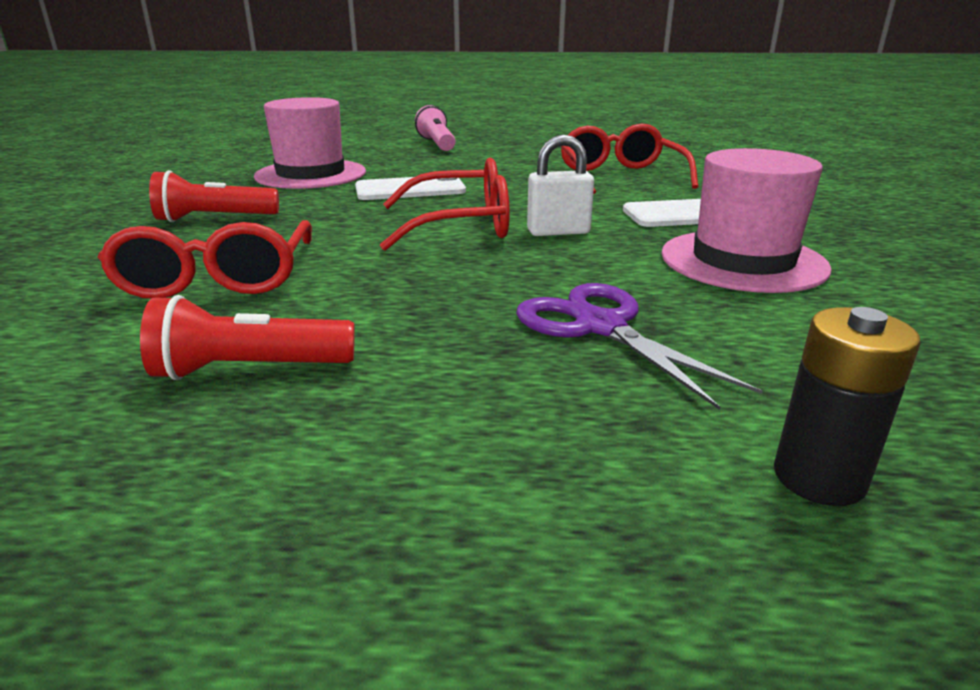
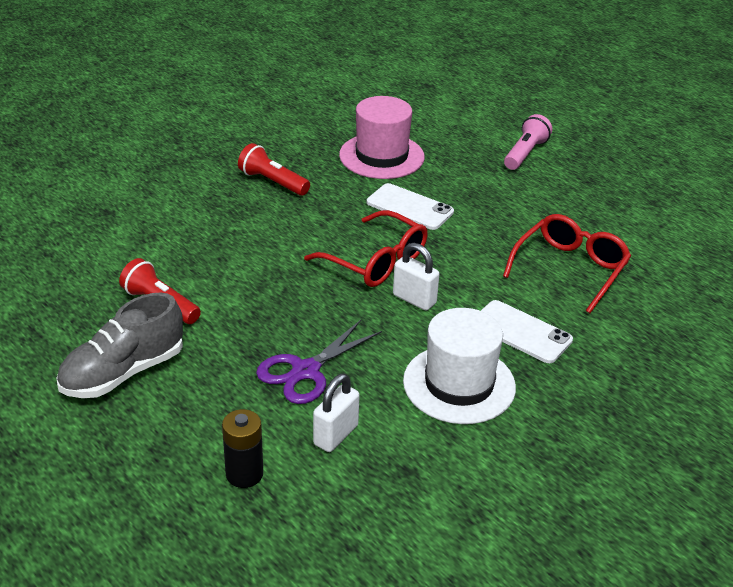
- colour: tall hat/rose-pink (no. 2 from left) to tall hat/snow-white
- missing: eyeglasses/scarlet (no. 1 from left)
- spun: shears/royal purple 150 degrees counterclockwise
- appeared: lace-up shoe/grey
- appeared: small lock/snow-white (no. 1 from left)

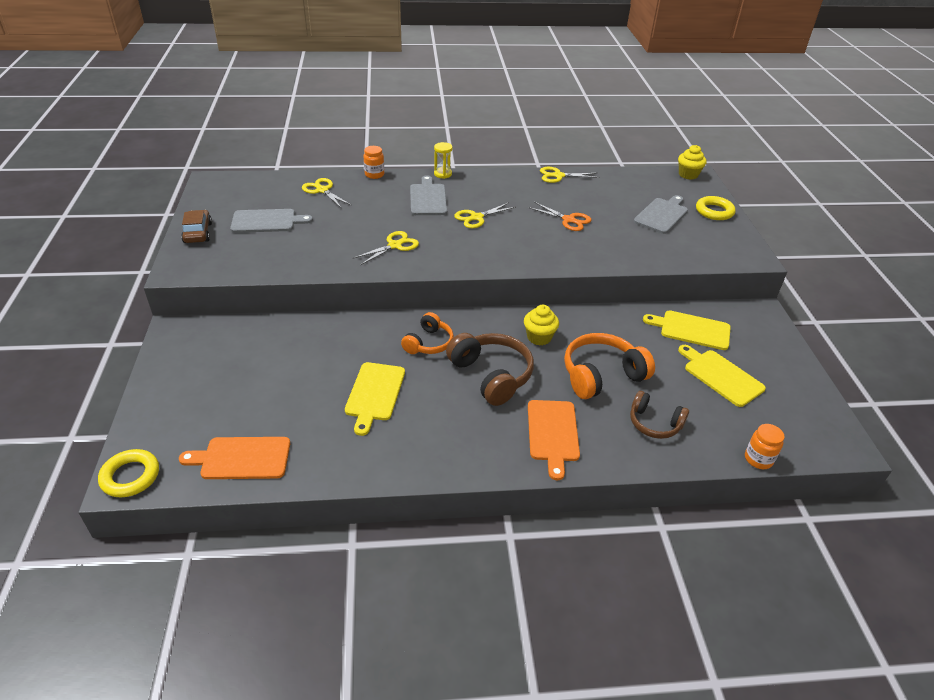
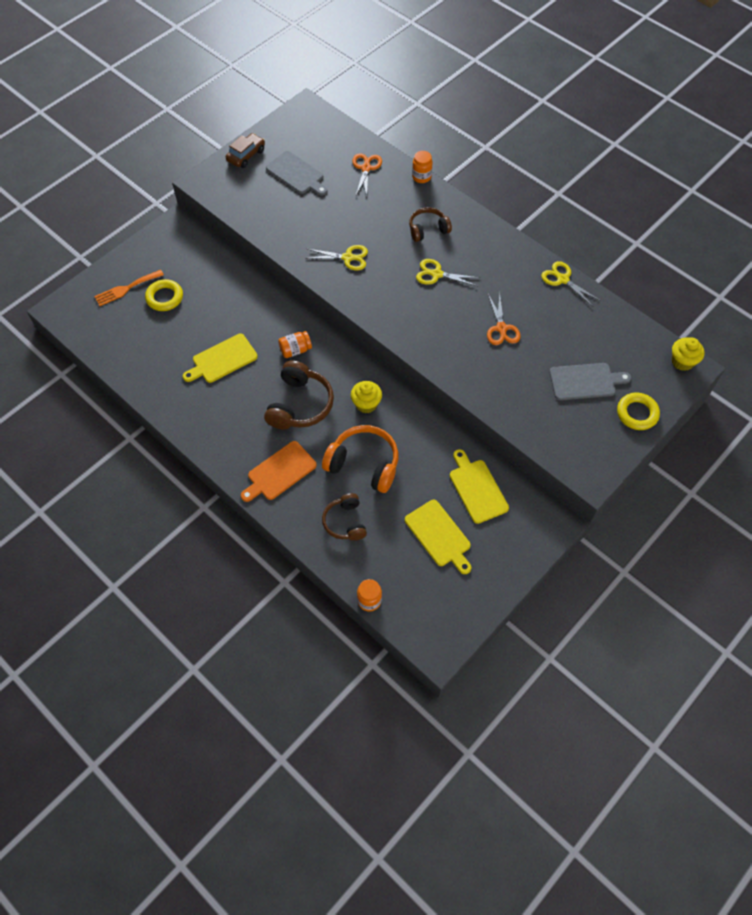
- missing: sandglass/bright yellow
- exchanged: chopping board/grey (no. 2 from left) to headset/brown (no. 3 from left)
- colour: shears/bright yellow (no. 1 from left) to shears/orange (no. 1 from left)
- exchanged: headset/orange (no. 1 from left) to jam jar/orange (no. 1 from left)
- spun: chopping board/bright yellow (no. 3 from left in the first image) 135 degrees clockwise
- missing: chopping board/orange (no. 1 from left)
- relocated: ring/bright yellow (no. 1 from left)
- appeared: table fork/orange

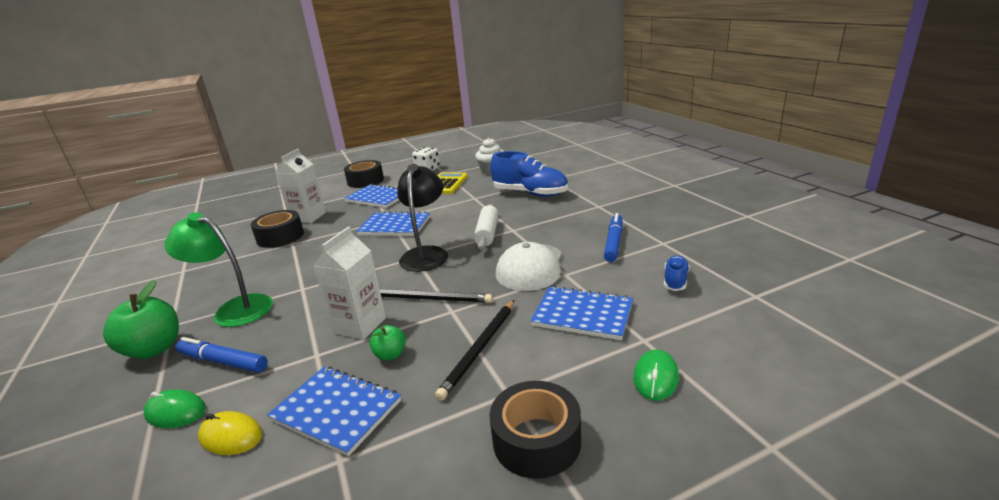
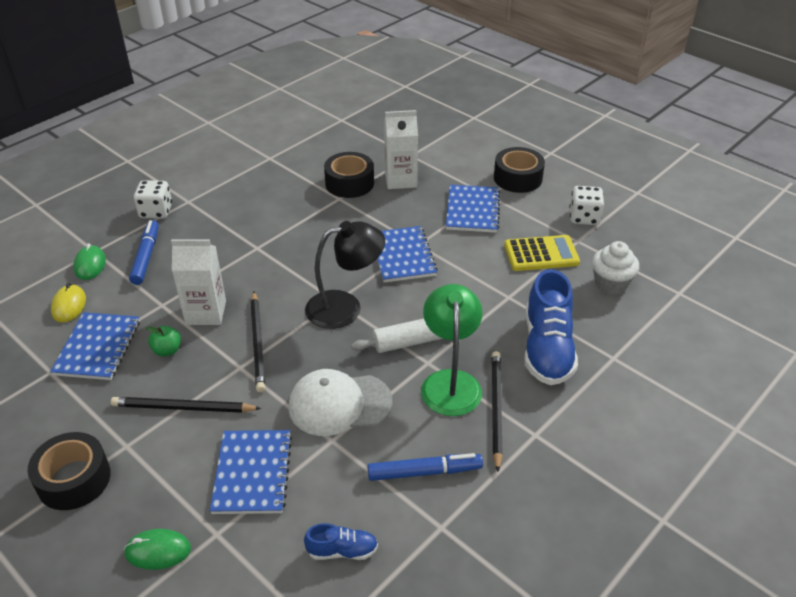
- relocated: reading lamp/green
- exchanged: toy apple/green (no. 1 from left) to game die/snow-white (no. 1 from left)
- appeared: lead pencil/black (no. 3 from left)

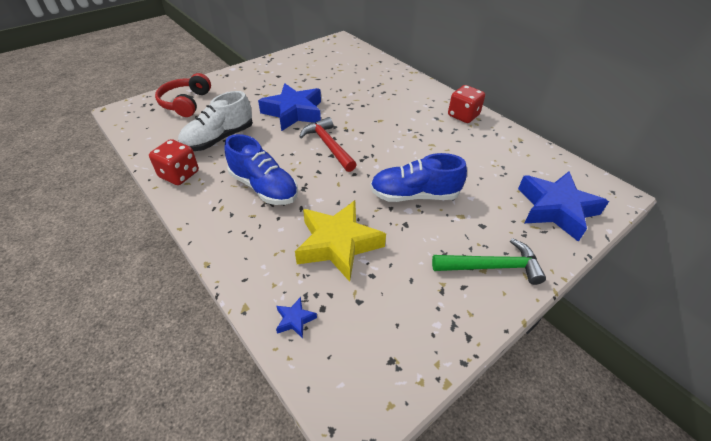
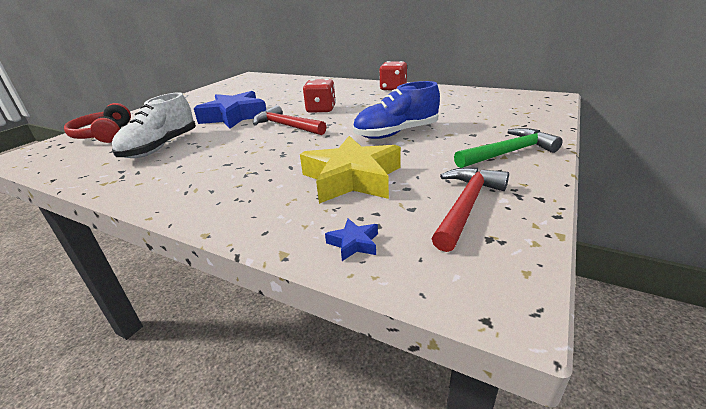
- missing: lace-up shoe/blue (no. 1 from left)
- relocated: game die/scarlet (no. 1 from left)
- missing: five-pointed star/blue (no. 3 from left)
- appeared: claw hammer/scarlet (no. 2 from left)

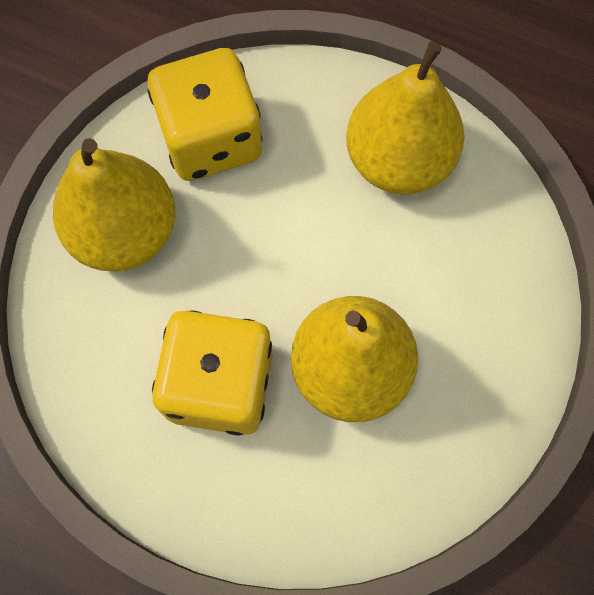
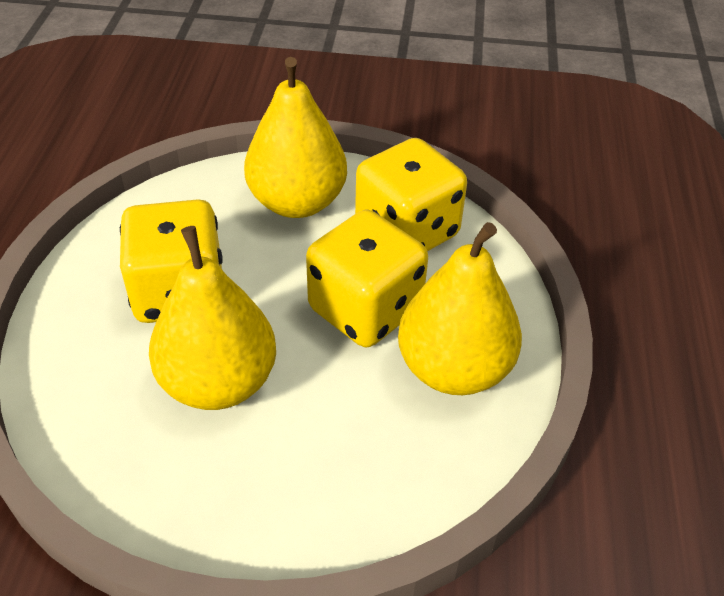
- appeared: game die/bright yellow (no. 2 from left)

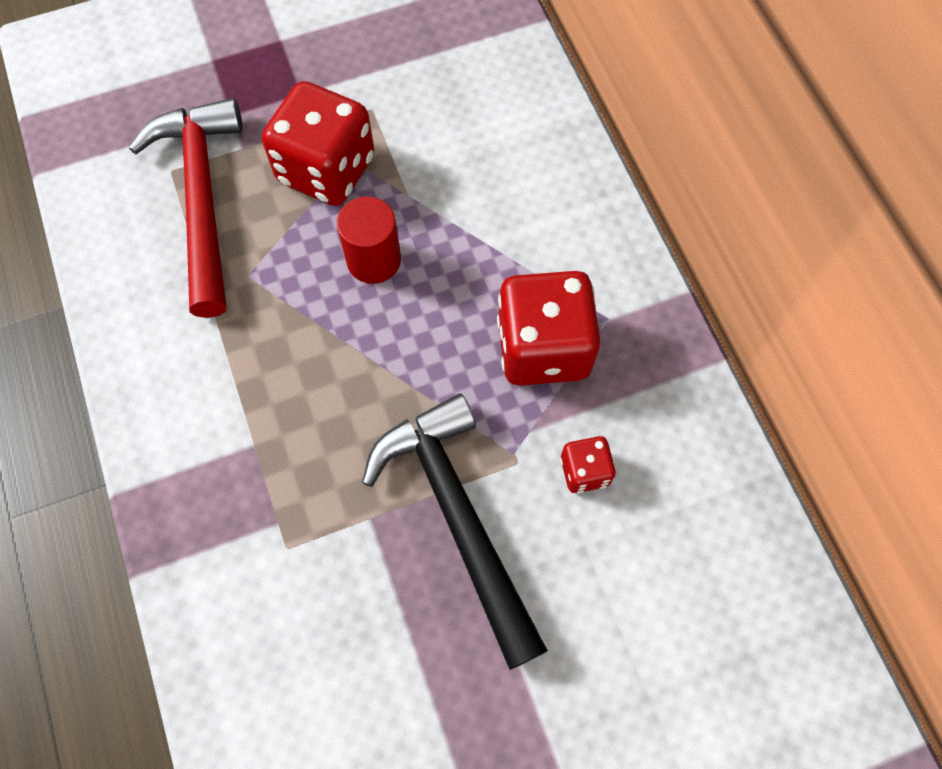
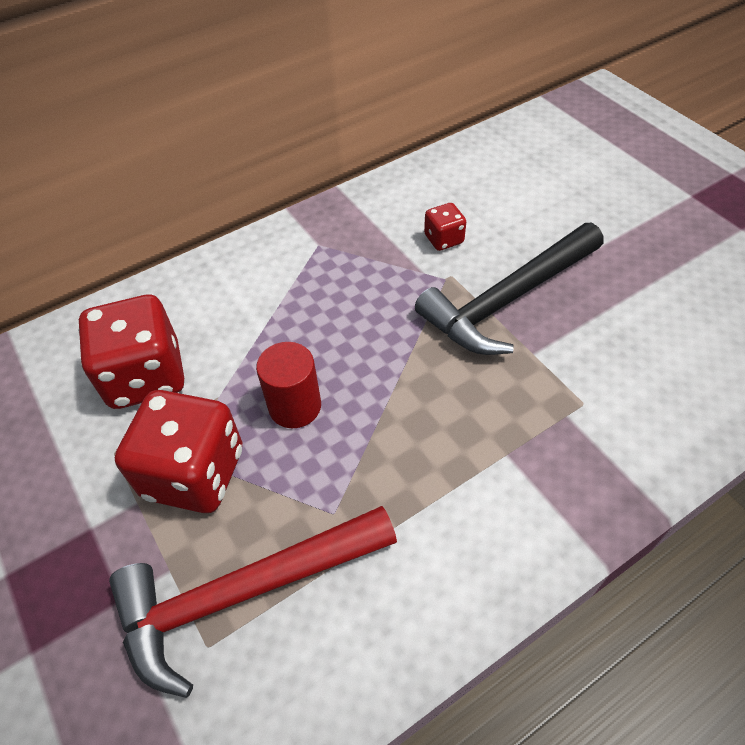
- relocated: game die/scarlet (no. 2 from left in the first image) to game die/scarlet (no. 1 from left)

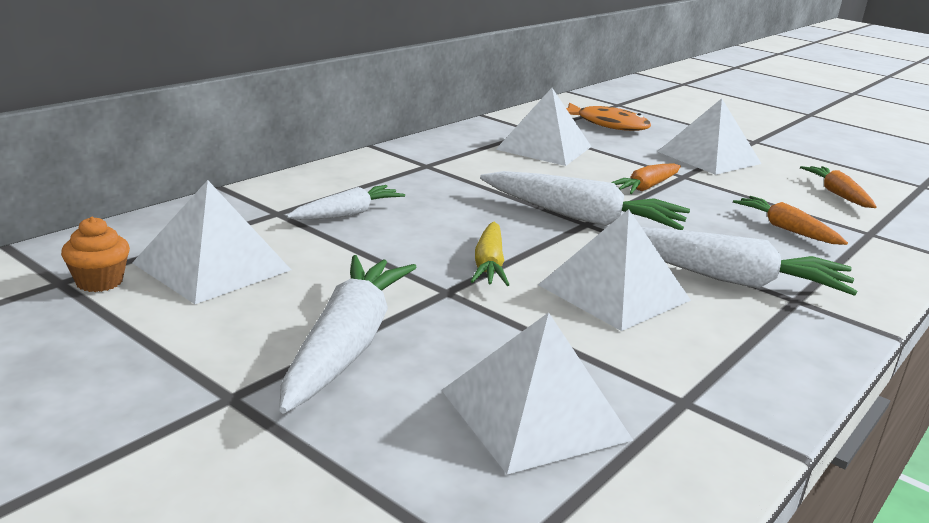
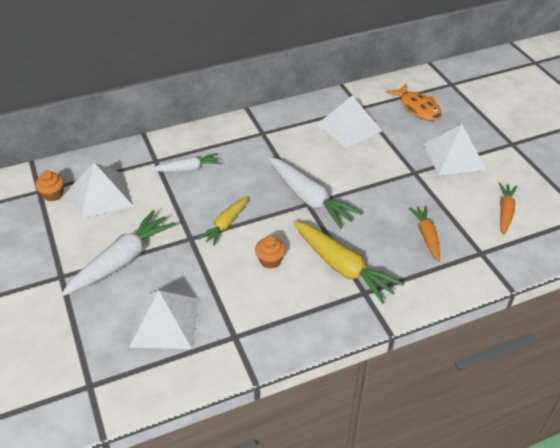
- missing: root vegetable/orange (no. 1 from left)
- exchanged: solid pyramid/snow-white (no. 4 from left) to cupcake/orange (no. 2 from left)
- colour: root vegetable/snow-white (no. 4 from left) to root vegetable/bright yellow (no. 2 from left)

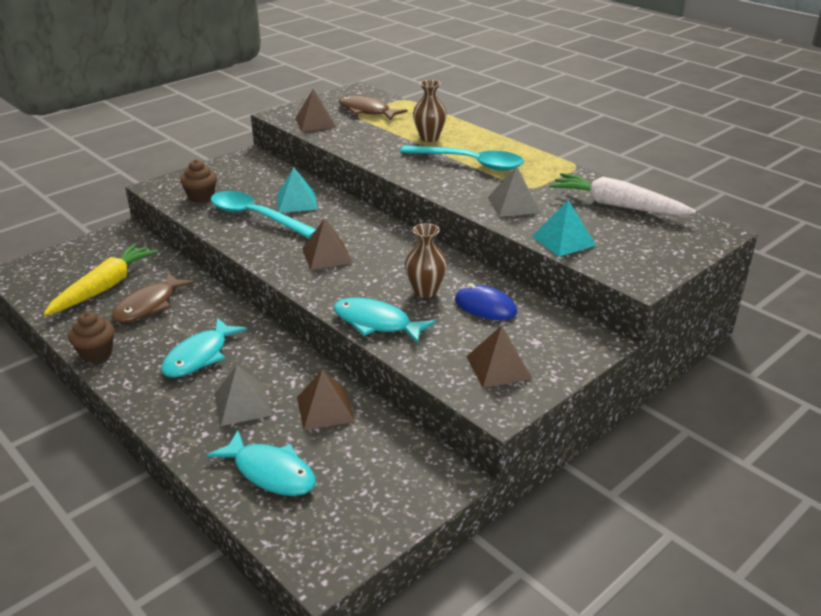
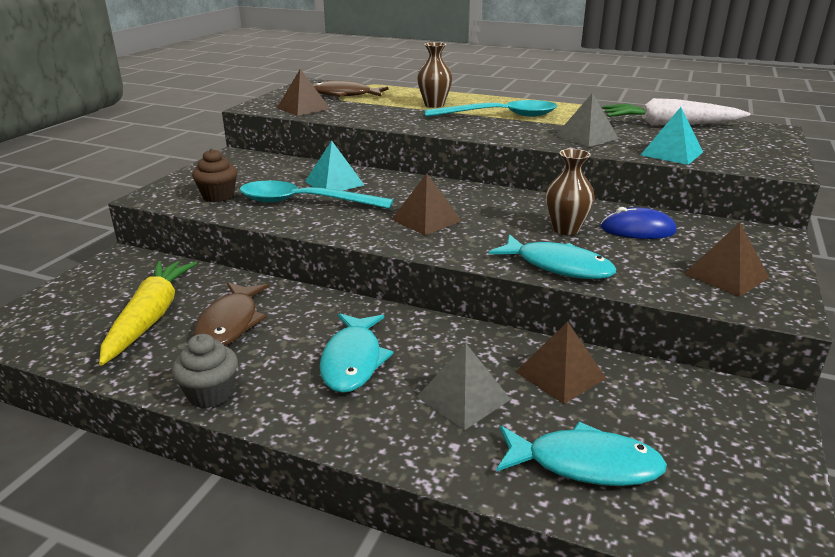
- spun: fish figure/aqua (no. 3 from left in the first image) 150 degrees counterclockwise
- colour: cupcake/brown (no. 1 from left) to cupcake/grey

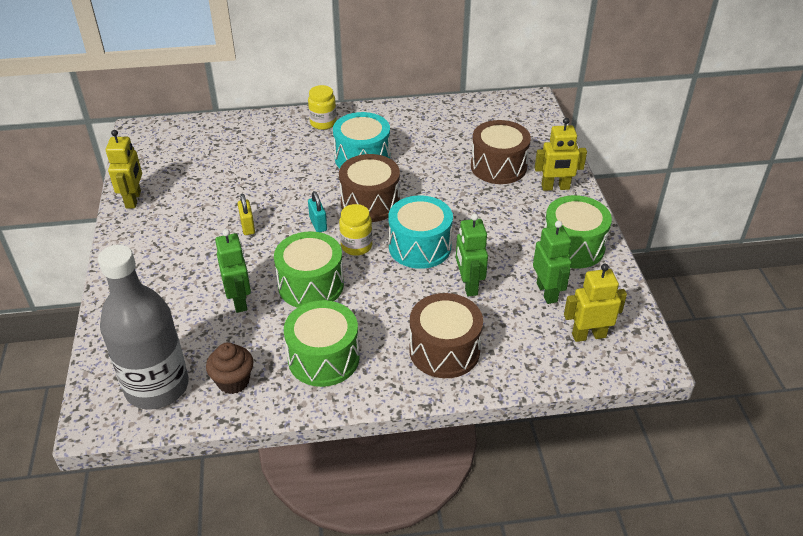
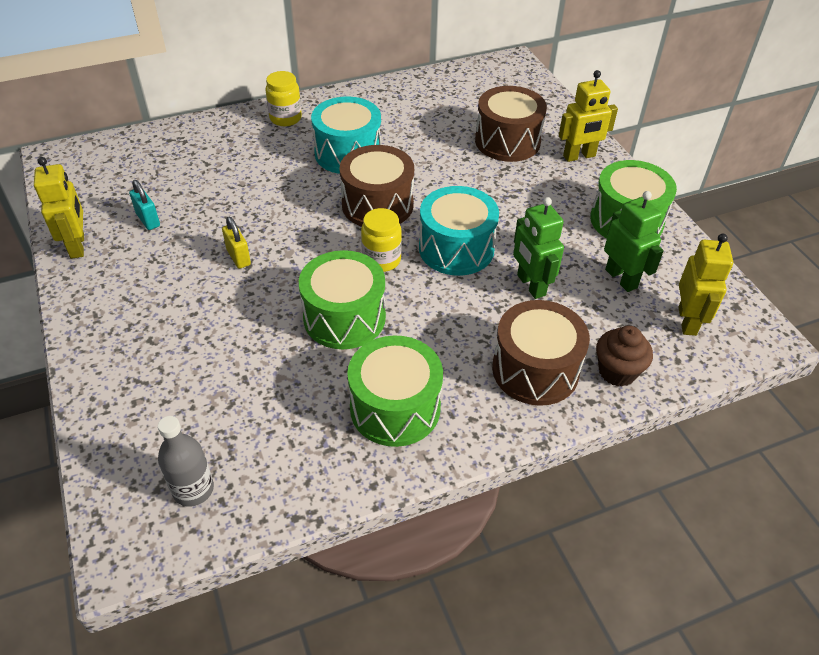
- relocated: small lock/aqua
- missing: robot figure/green (no. 1 from left)
- size: bottle/grey x0.48
- spun: robot figure/bright yellow (no. 3 from left) 120 degrees clockwise
- relocated: cupcake/brown

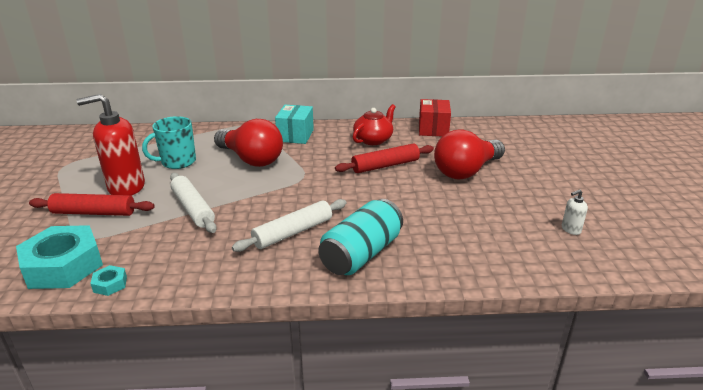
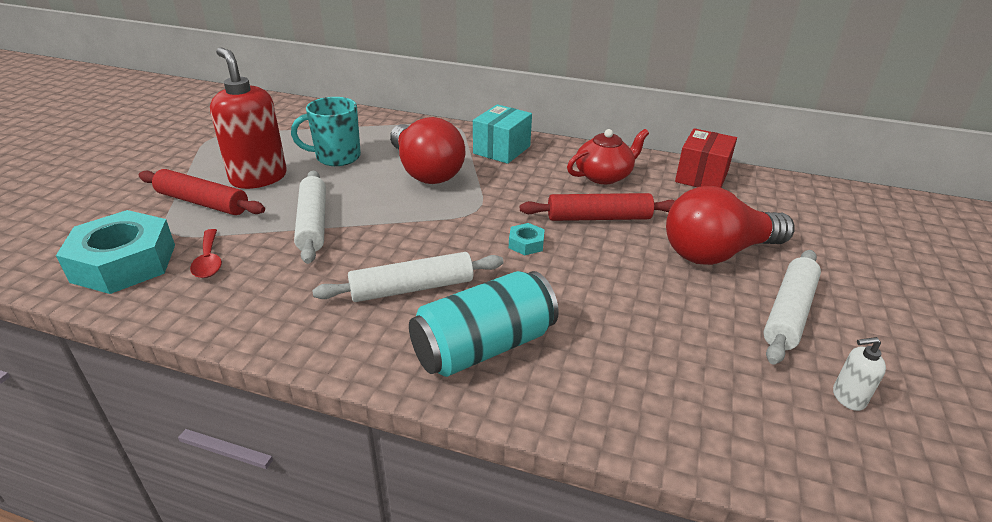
- spun: soap pump/scarlet 45 degrees clockwise
- relocated: hexagon nut/aqua (no. 2 from left)
- appeared: tablespoon/scarlet
- appeared: rolling pin/snow-white (no. 3 from left)

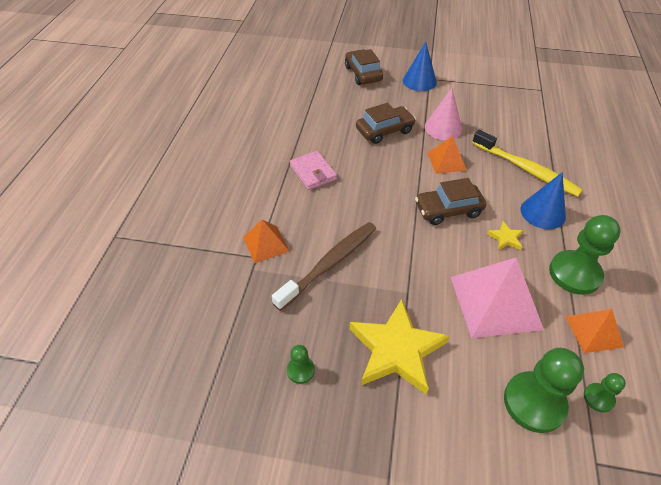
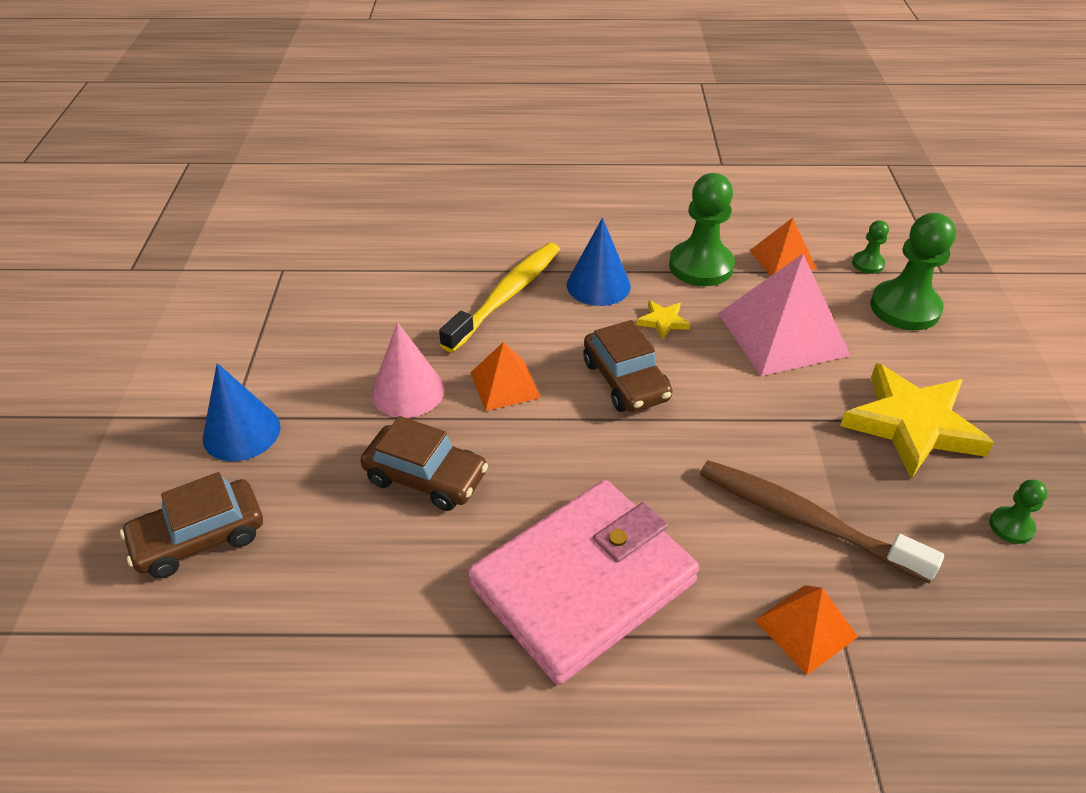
- spun: car/brown (no. 2 from left) 150 degrees clockwise
- size: billfold/rose-pink x2.03

